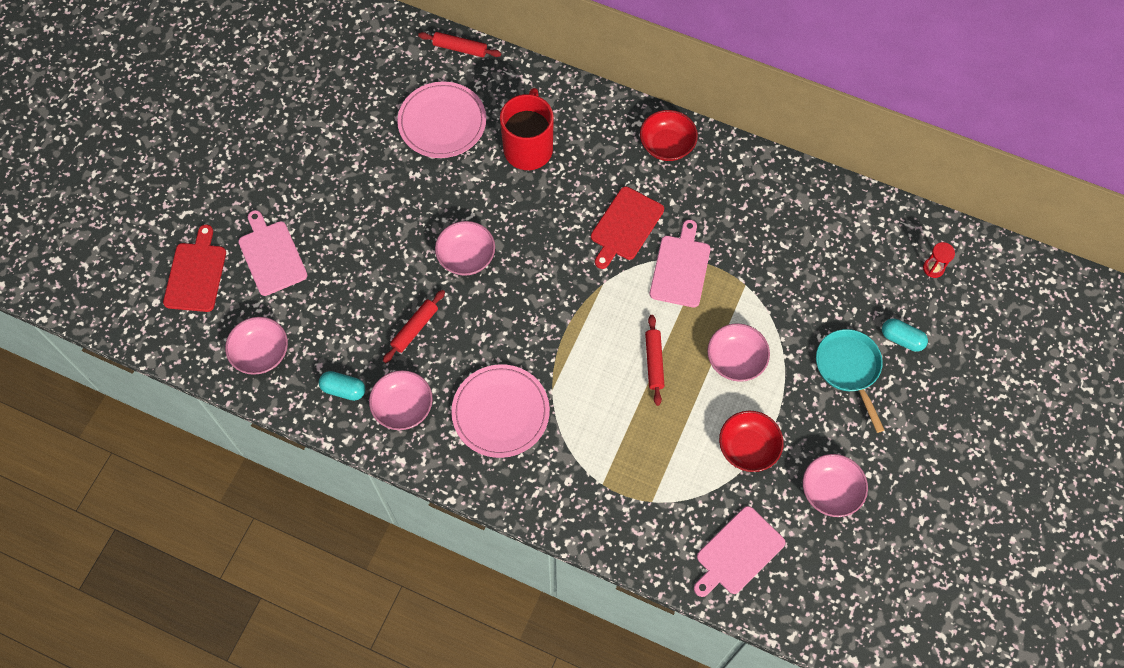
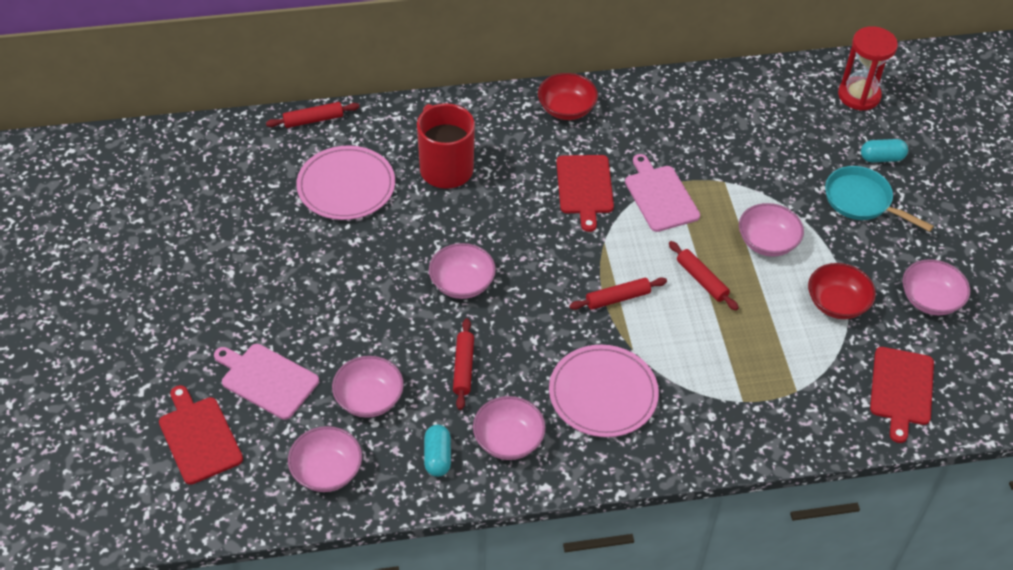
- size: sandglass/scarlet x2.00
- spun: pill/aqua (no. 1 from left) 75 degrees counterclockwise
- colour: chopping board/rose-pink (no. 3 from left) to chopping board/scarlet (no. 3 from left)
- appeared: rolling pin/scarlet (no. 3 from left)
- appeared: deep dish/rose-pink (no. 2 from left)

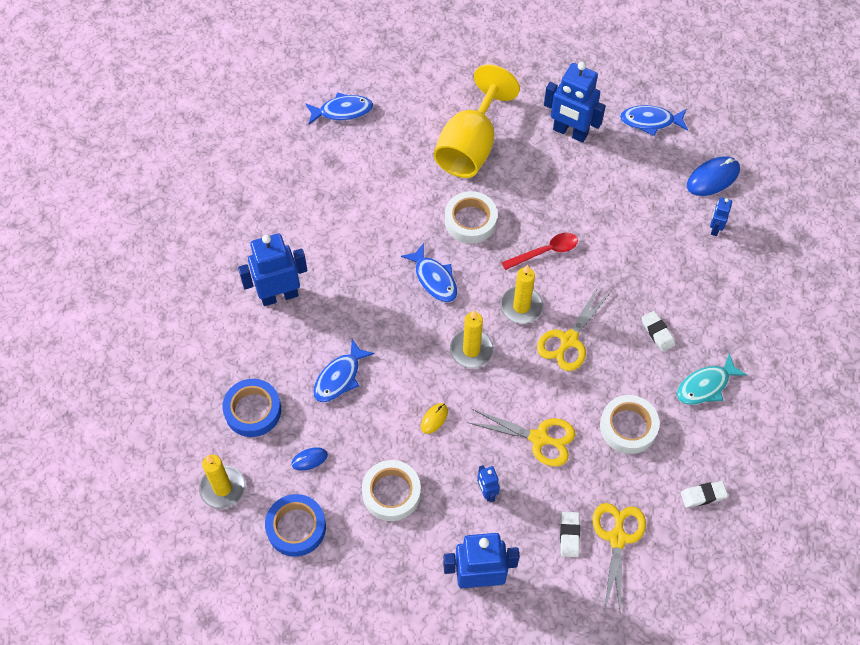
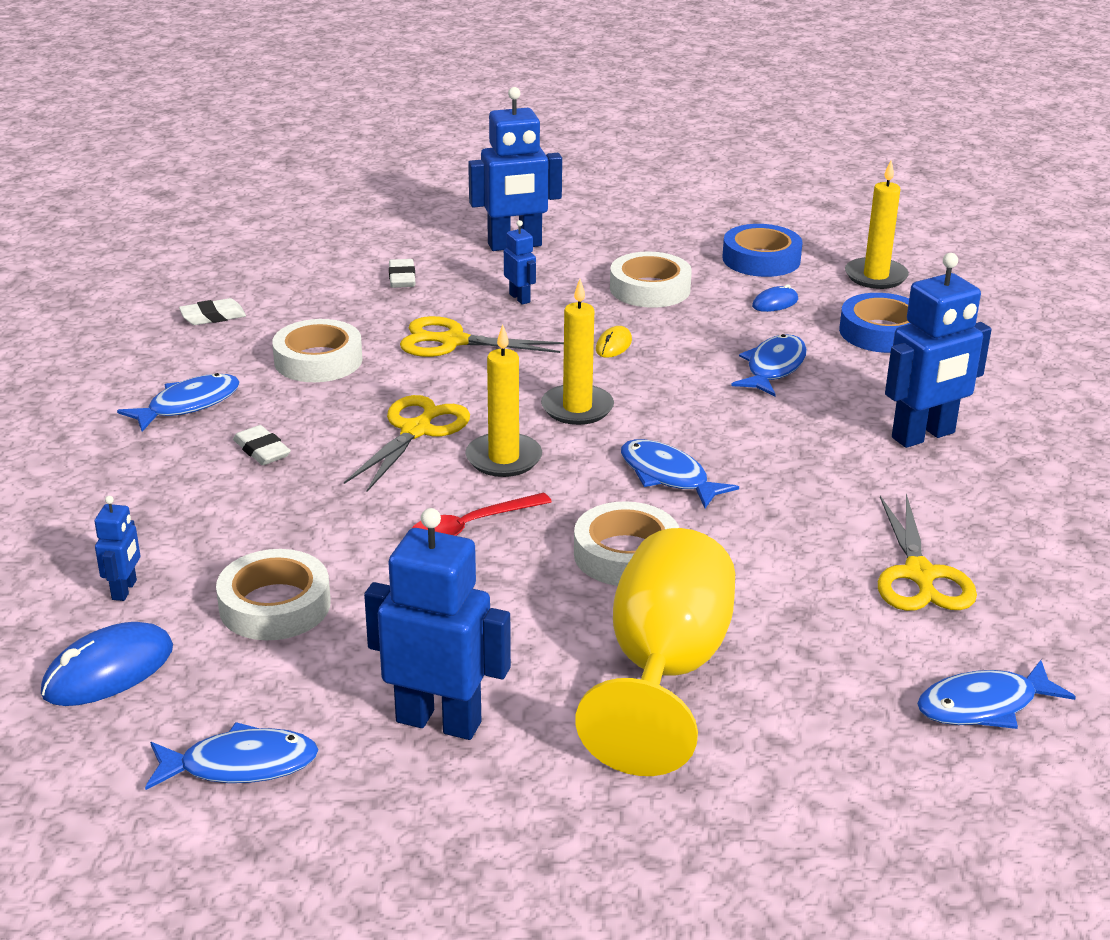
- colour: fish figure/aqua to fish figure/blue (no. 1 from left)
- relocated: shears/bright yellow (no. 3 from left)
- appeared: tape/snow-white (no. 1 from left)

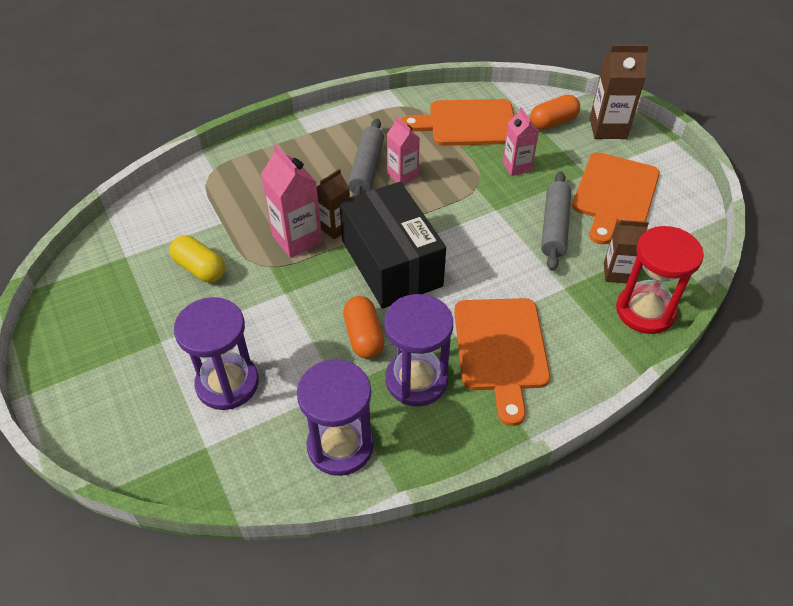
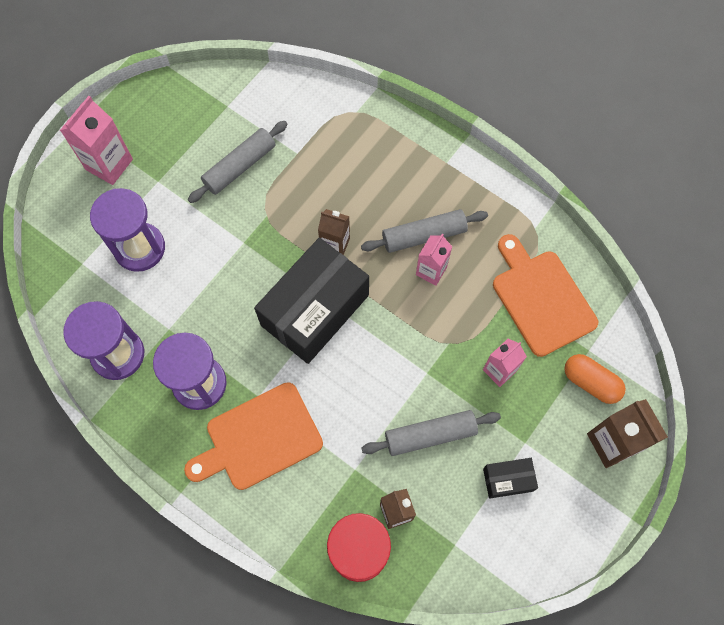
- relocated: juice carton/rose-pink (no. 1 from left)
- exchanged: chopping board/orange (no. 3 from left) to box/black (no. 2 from left)
- exchanged: pill/bright yellow to rolling pin/grey (no. 1 from left)
- missing: pill/orange (no. 1 from left)

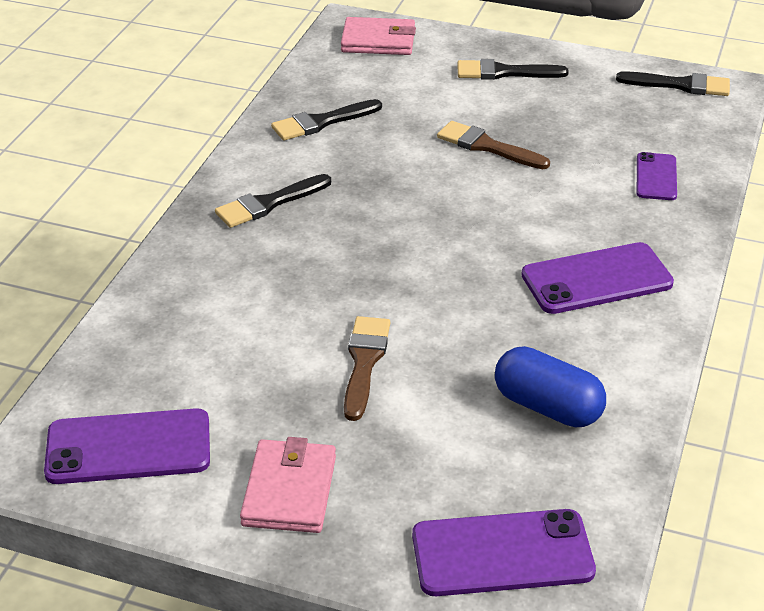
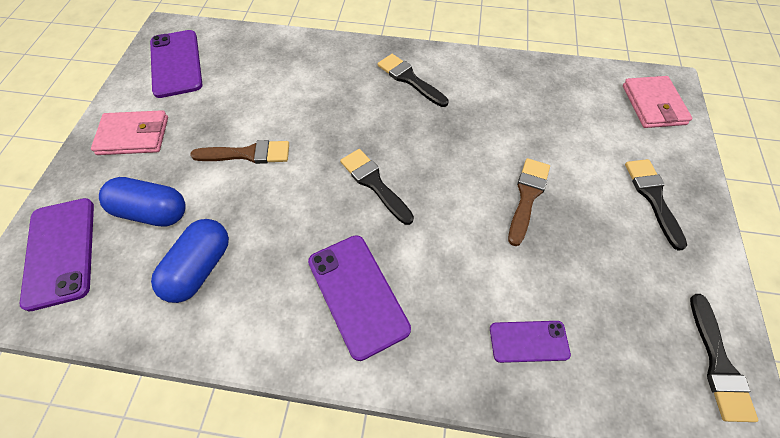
- relocated: paintbrush/black (no. 2 from left in the first image) to paintbrush/black (no. 1 from left)
- appeared: pill/blue (no. 1 from left)

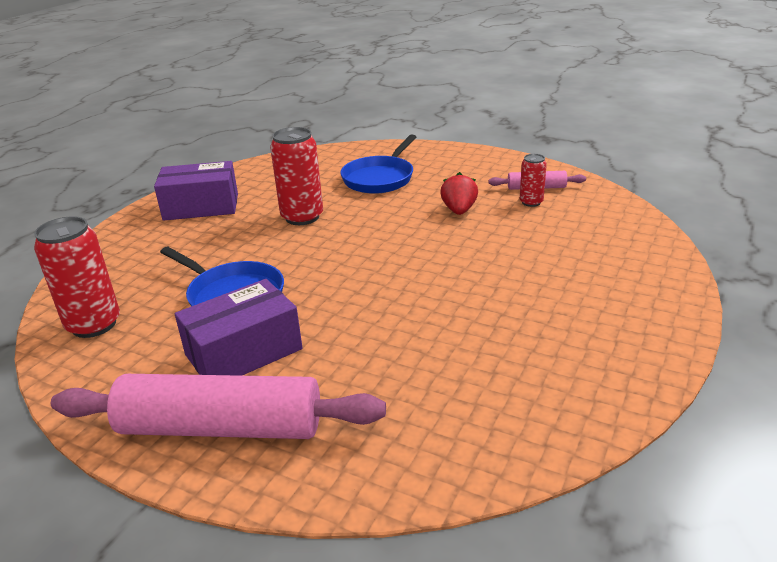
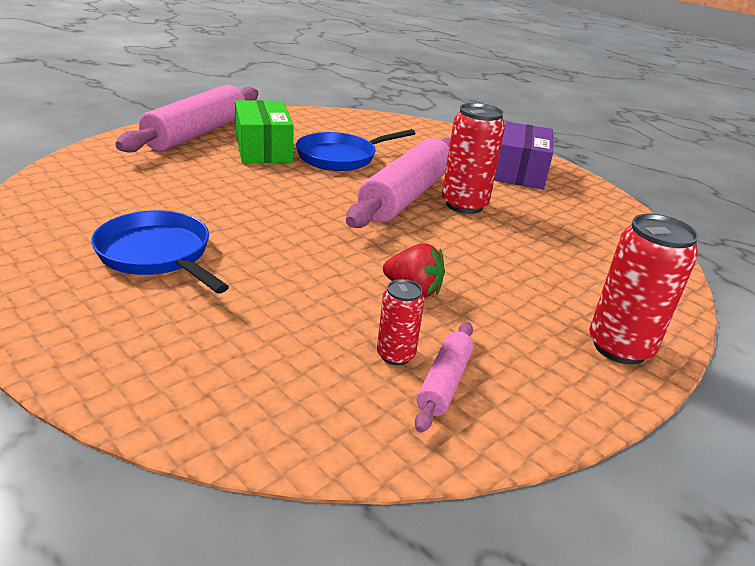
- relocated: pan/blue (no. 2 from left in the first image) to pan/blue (no. 1 from left)
- relocated: can/scarlet (no. 1 from left in the first image) to can/scarlet (no. 3 from left)
- colour: box/royal purple (no. 2 from left) to box/green
- appeared: rolling pin/rose-pink (no. 2 from left)

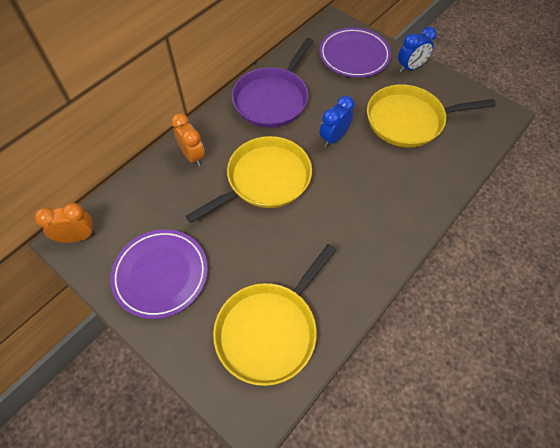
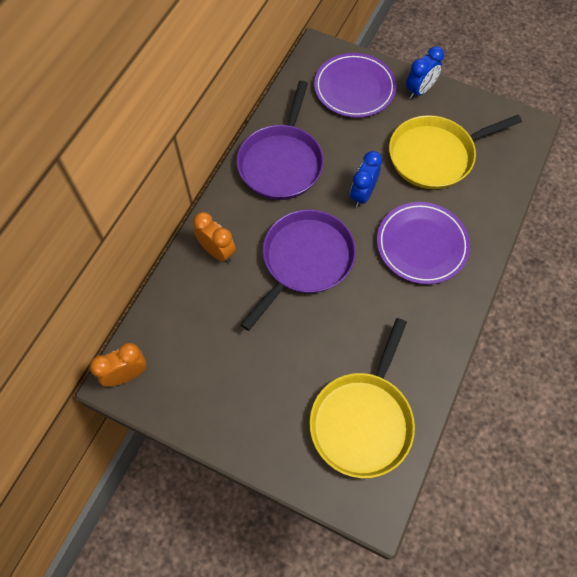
- colour: pan/bright yellow (no. 1 from left) to pan/royal purple (no. 2 from left)
- relocated: plate/royal purple (no. 1 from left in the first image) to plate/royal purple (no. 2 from left)

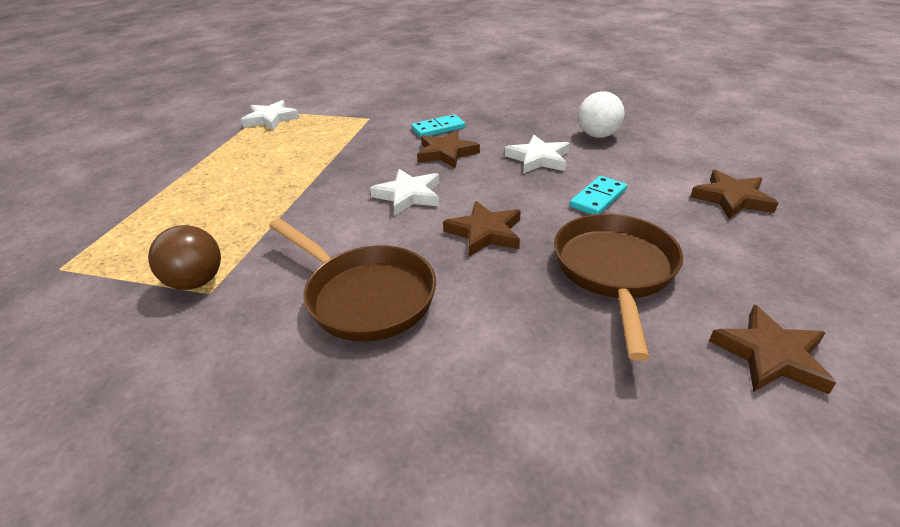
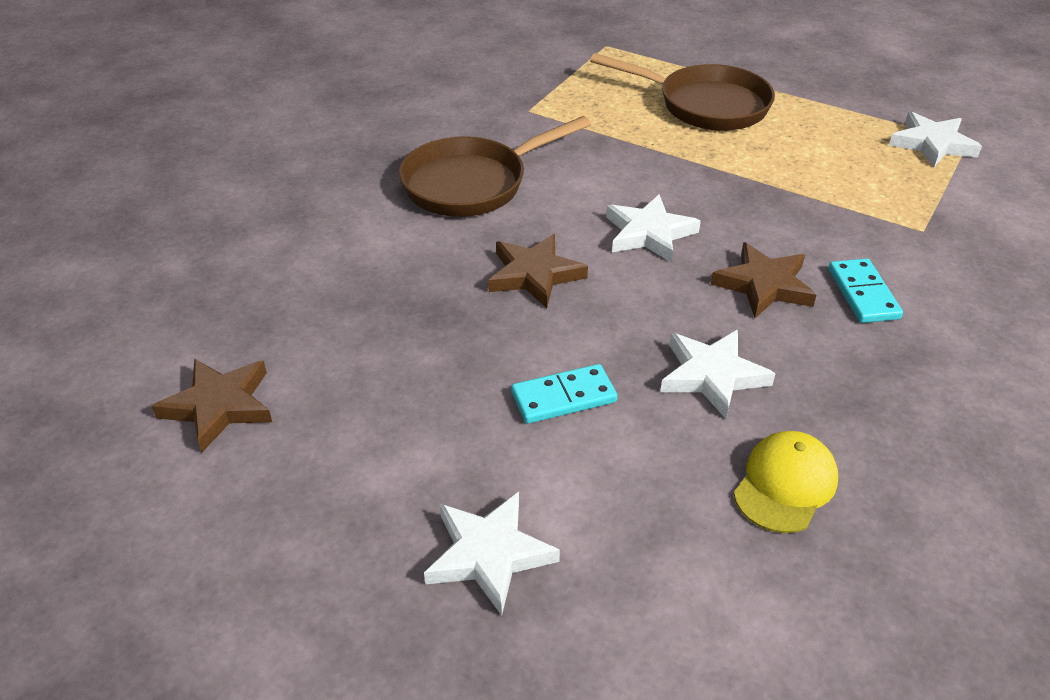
- exchanged: sphere/snow-white to peaked cap/bright yellow
- colour: five-pointed star/brown (no. 3 from left) to five-pointed star/snow-white (no. 1 from left)
- spun: domino piece/aqua (no. 2 from left in the first image) 75 degrees counterclockwise
- relocated: pan/brown (no. 2 from left)
- missing: sphere/brown

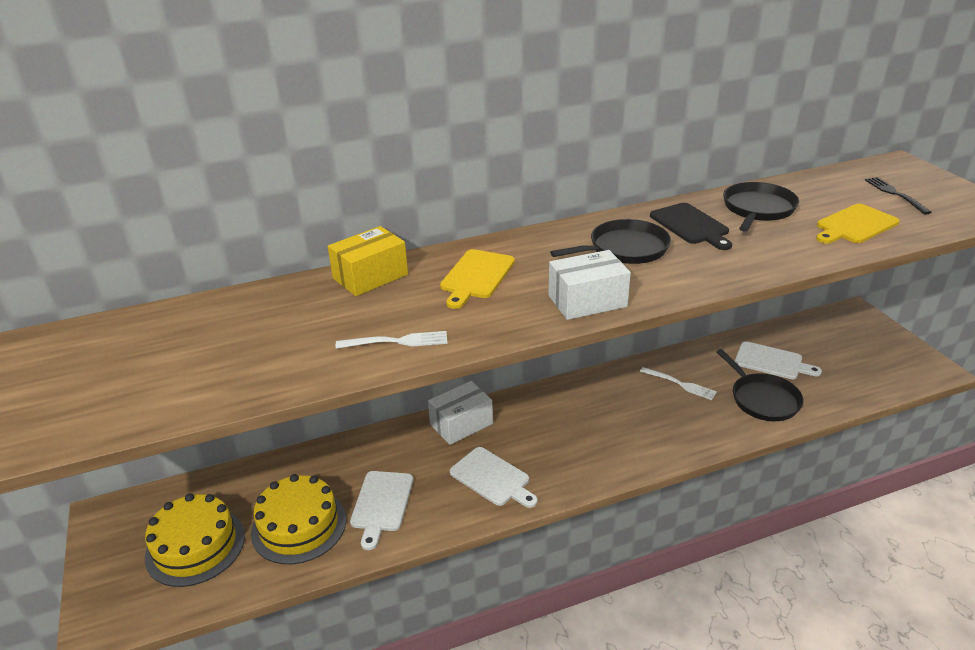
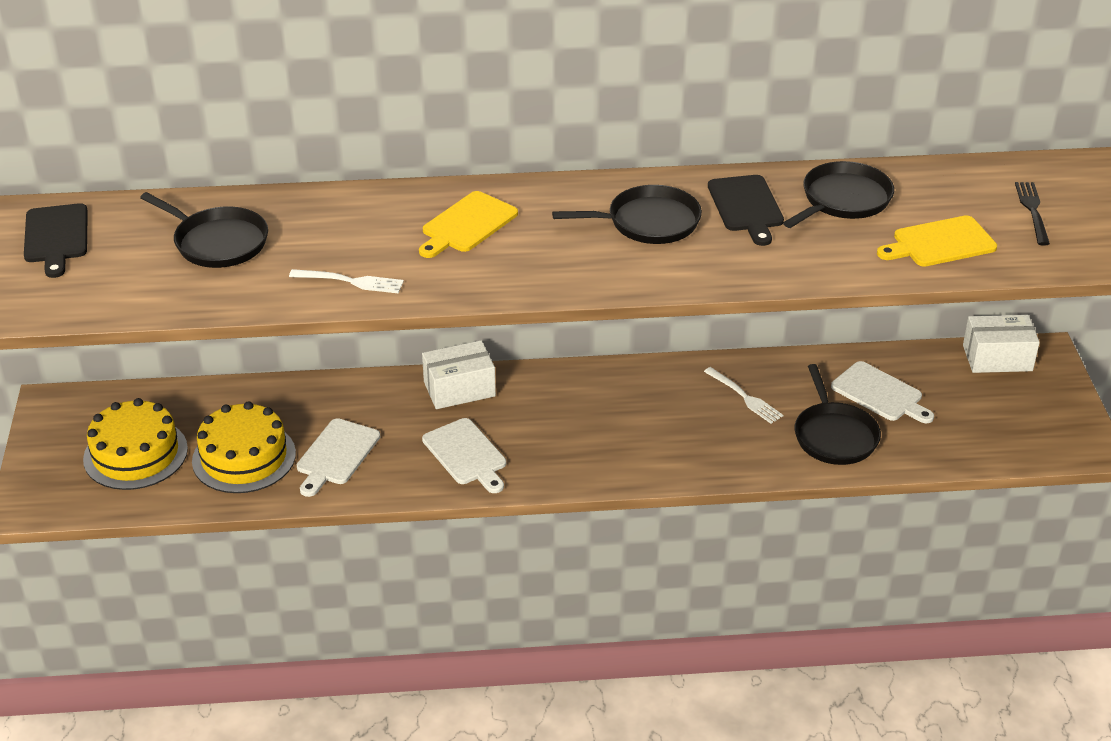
- missing: box/bright yellow
- relocated: box/snow-white (no. 2 from left)
- appeared: pan/black (no. 1 from left)
- appeared: chopping board/black (no. 1 from left)

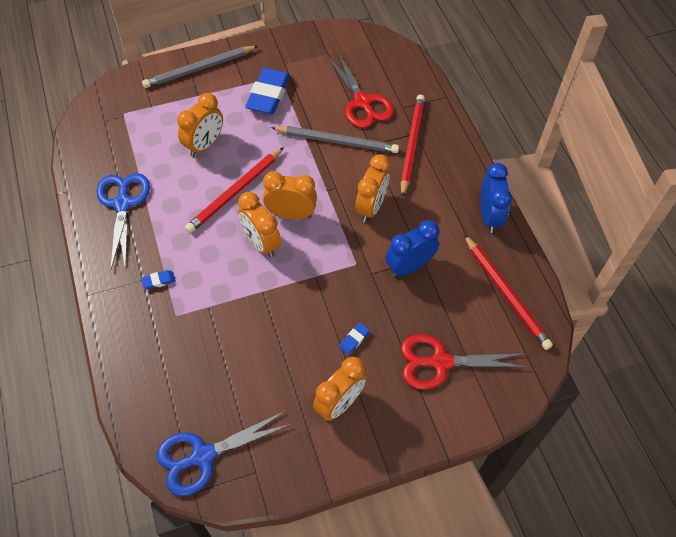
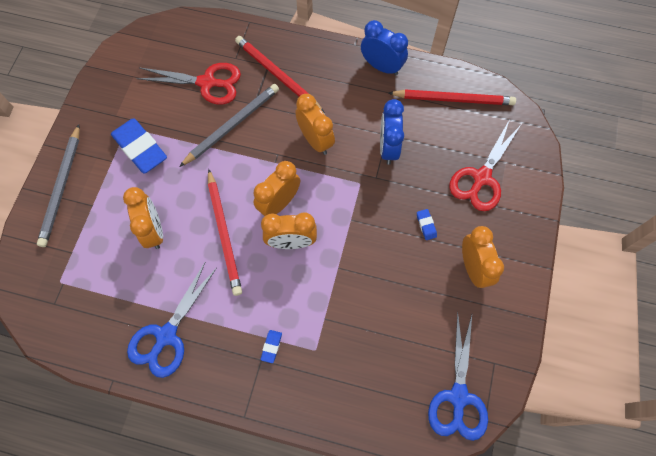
- spun: shears/blue (no. 1 from left) 90 degrees counterclockwise

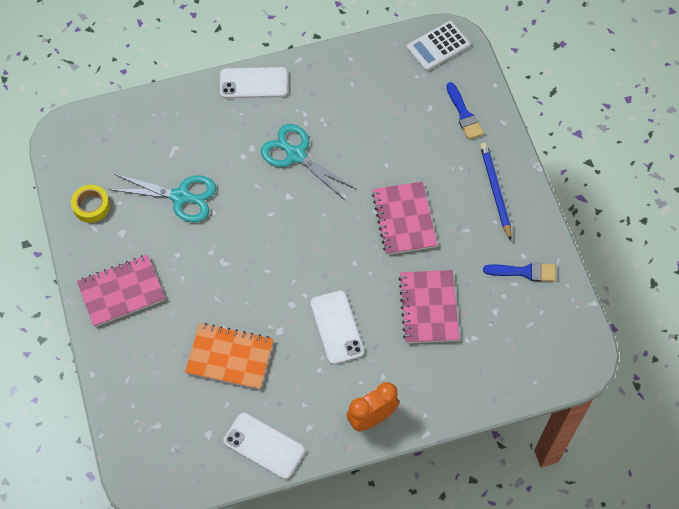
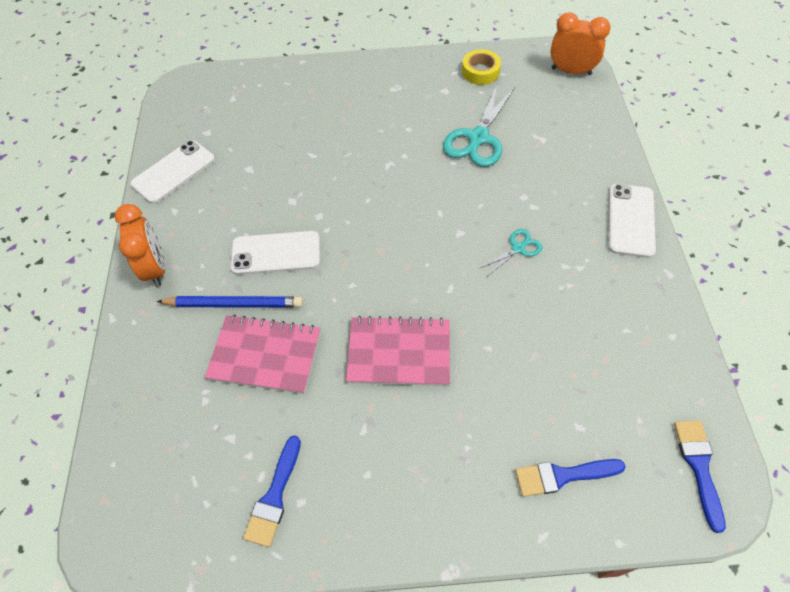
- exchanged: adding machine/snow-white to paintbrush/blue (no. 3 from left)
- size: shears/aqua (no. 2 from left) x0.52
- relocated: lead pencil/blue
- missing: exercise book/rose-pink (no. 1 from left)
- missing: exercise book/orange
- appeared: bedside clock/orange (no. 2 from left)

